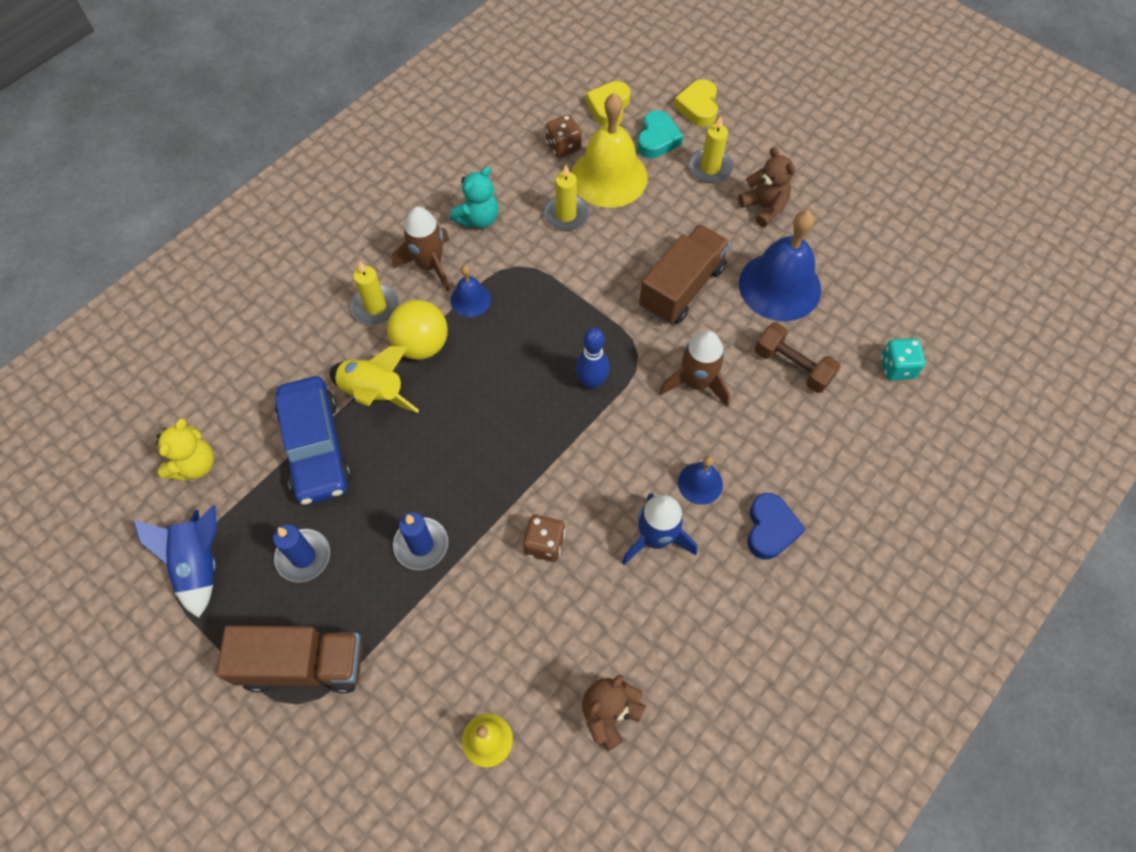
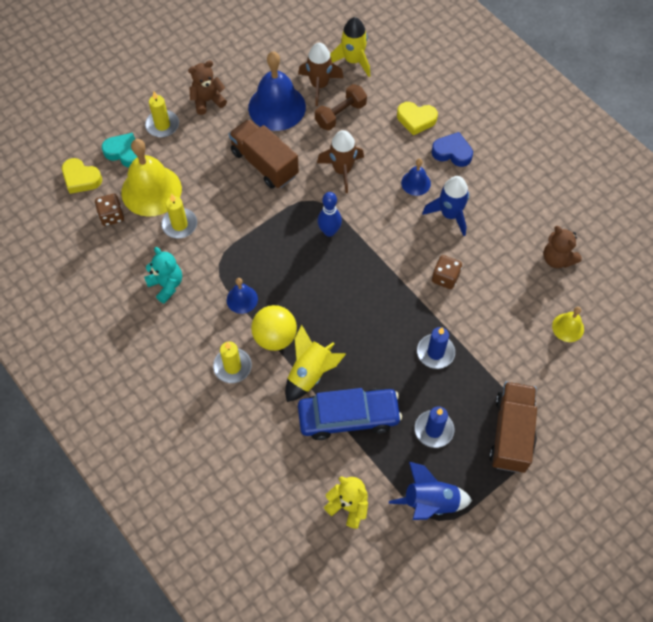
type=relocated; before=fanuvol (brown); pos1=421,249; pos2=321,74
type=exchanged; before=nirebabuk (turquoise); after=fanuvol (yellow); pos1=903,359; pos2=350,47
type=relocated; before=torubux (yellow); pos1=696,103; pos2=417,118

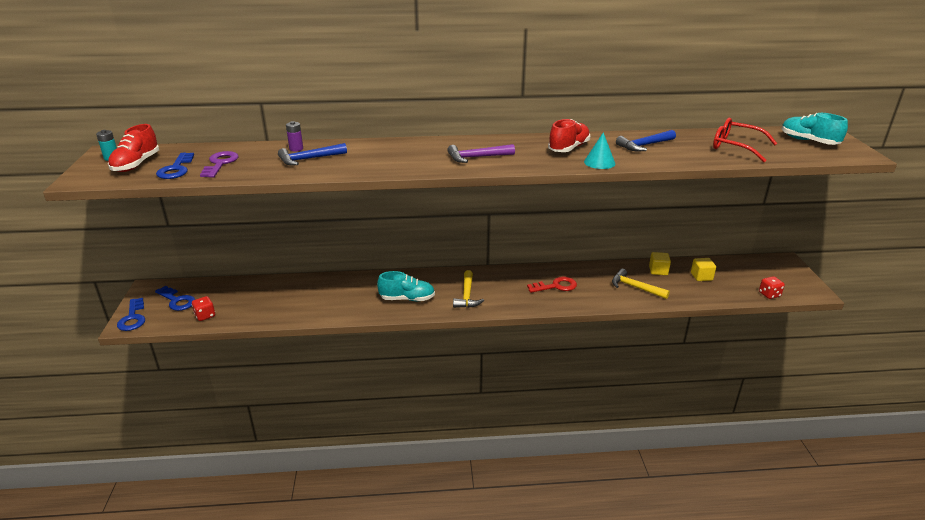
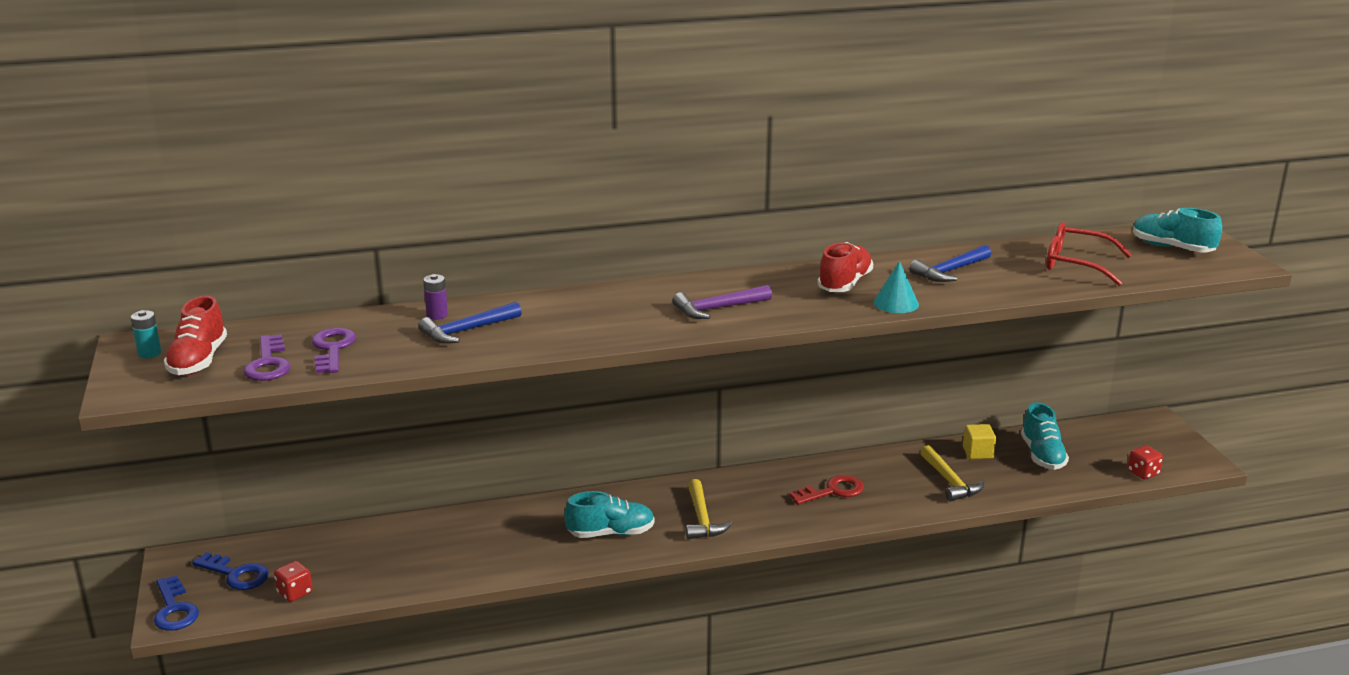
type=colour; before=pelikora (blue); after=pelikora (purple); pos1=175,166; pos2=267,357
type=spun; before=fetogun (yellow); pos1=641,284; pos2=952,473; turn=-135
type=exchanged; before=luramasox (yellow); after=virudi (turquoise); pos1=703,269; pos2=1045,436

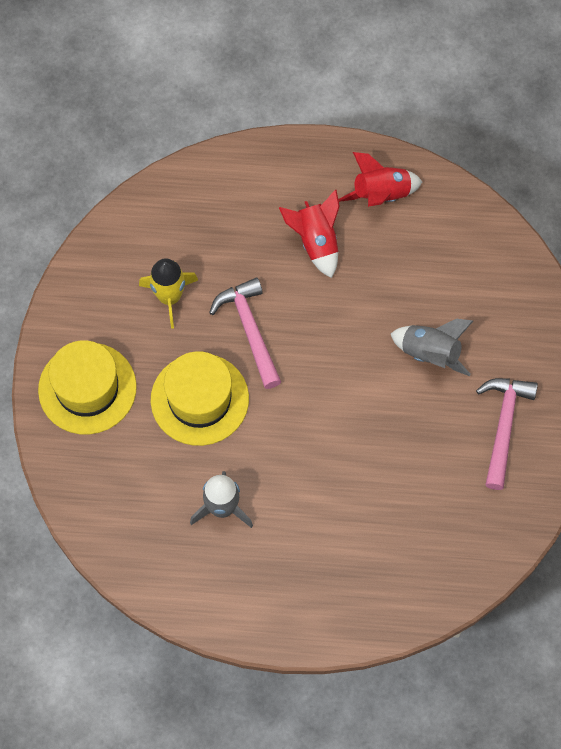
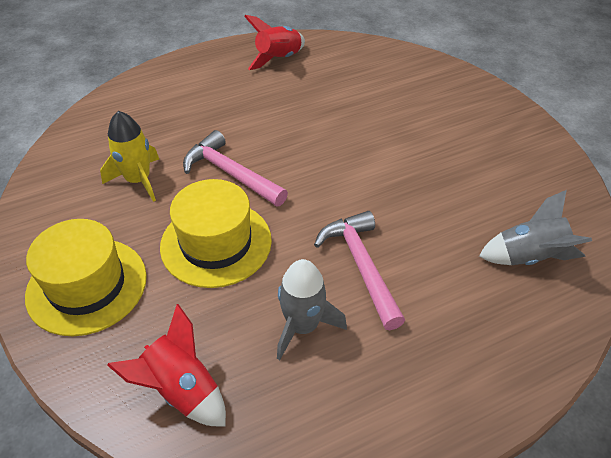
type=relocated; before=fanuvol (red); pos1=309,233; pos2=166,365
type=relocated; before=fetogun (pink); pos1=507,434; pos2=359,270
type=relocated; before=fanuvol (grey); pos1=432,347; pos2=535,227

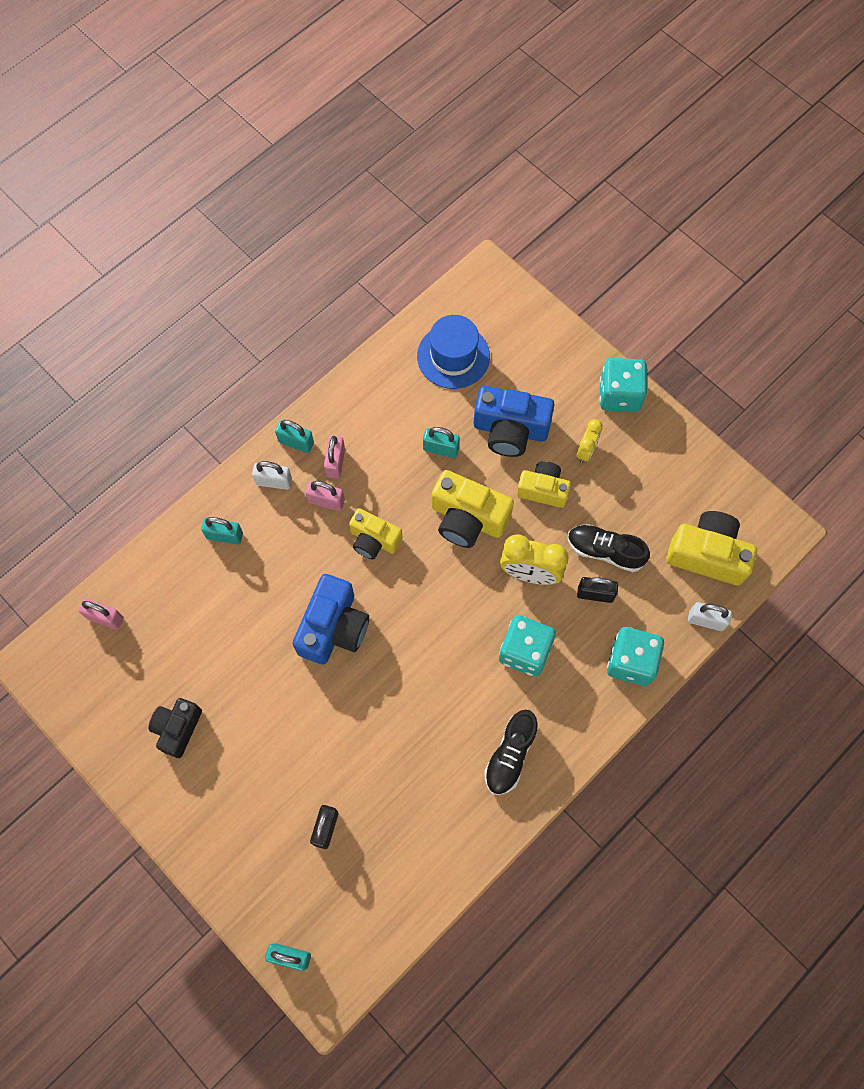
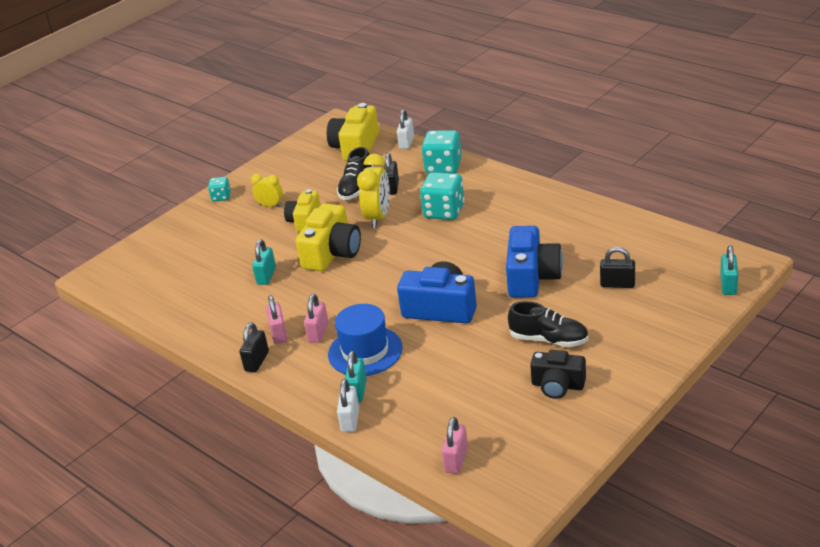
type=size; before=nirebabuk (turquoise); pos1=623,385; pos2=219,189; scale=0.55
type=colour; before=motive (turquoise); after=motive (black); pos1=294,436; pos2=254,347
type=spun; before=motive (pink); pos1=334,457; pos2=276,319; turn=75
type=relocated; before=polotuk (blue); pos1=453,352; pos2=365,340
type=relocated; before=motive (white); pos1=272,475; pos2=348,405
type=relocated; before=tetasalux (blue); pos1=514,421; pos2=534,262
type=relocated; before=virudi (black); pos1=511,752; pos2=548,324
type=missing; before=tetasalux (yellow); pos1=375,533

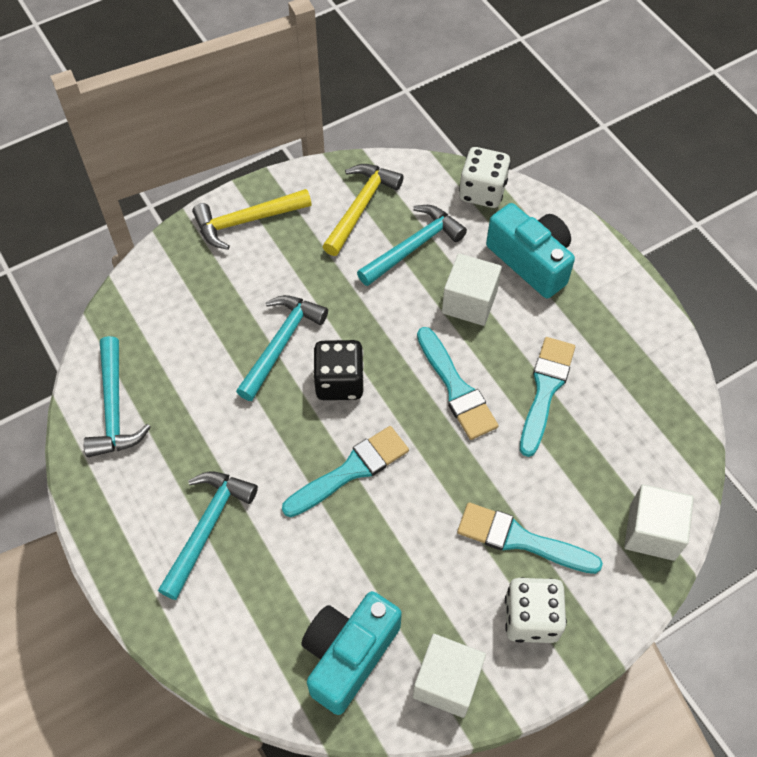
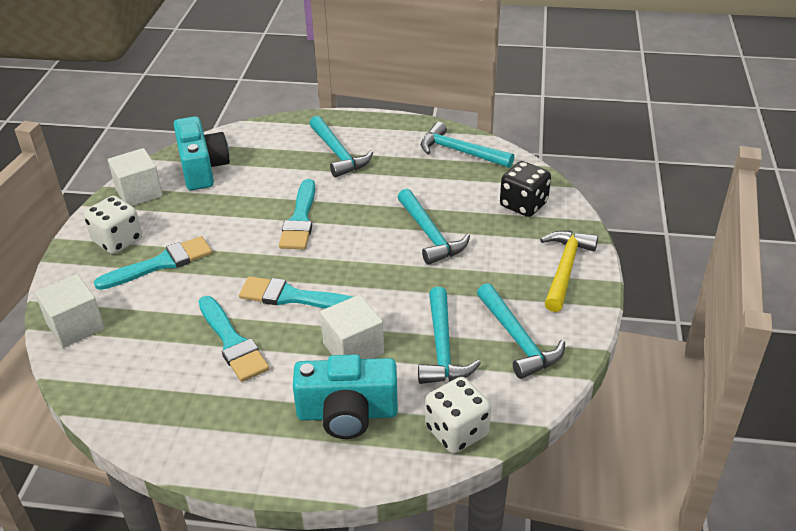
type=colour; before=fetogun (yellow); after=fetogun (turquoise); pos1=363,210; pos2=521,331
type=relocated; before=nirebabuk (black); pos1=338,370; pos2=525,189

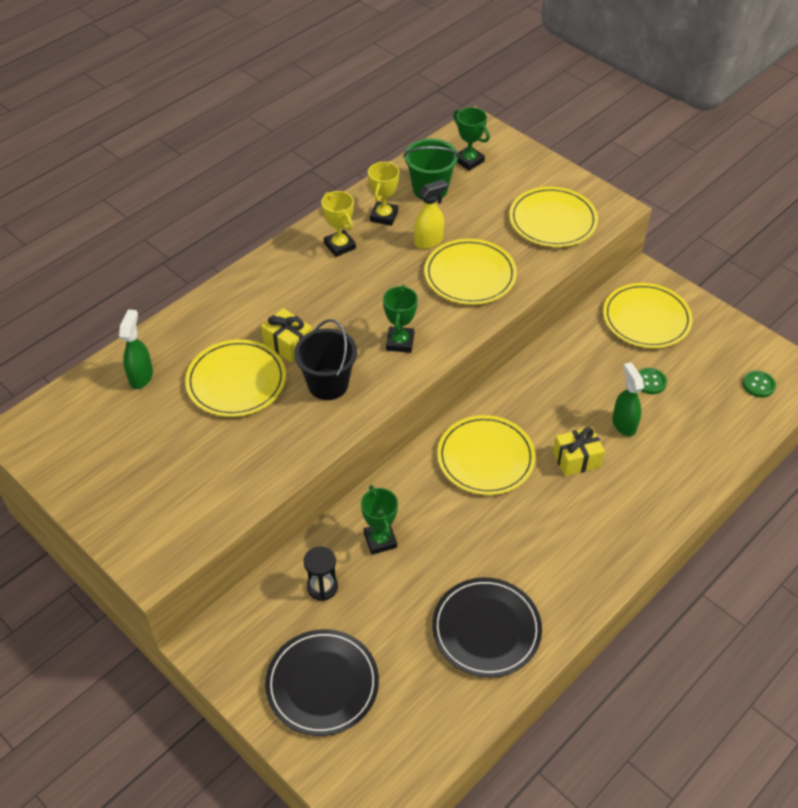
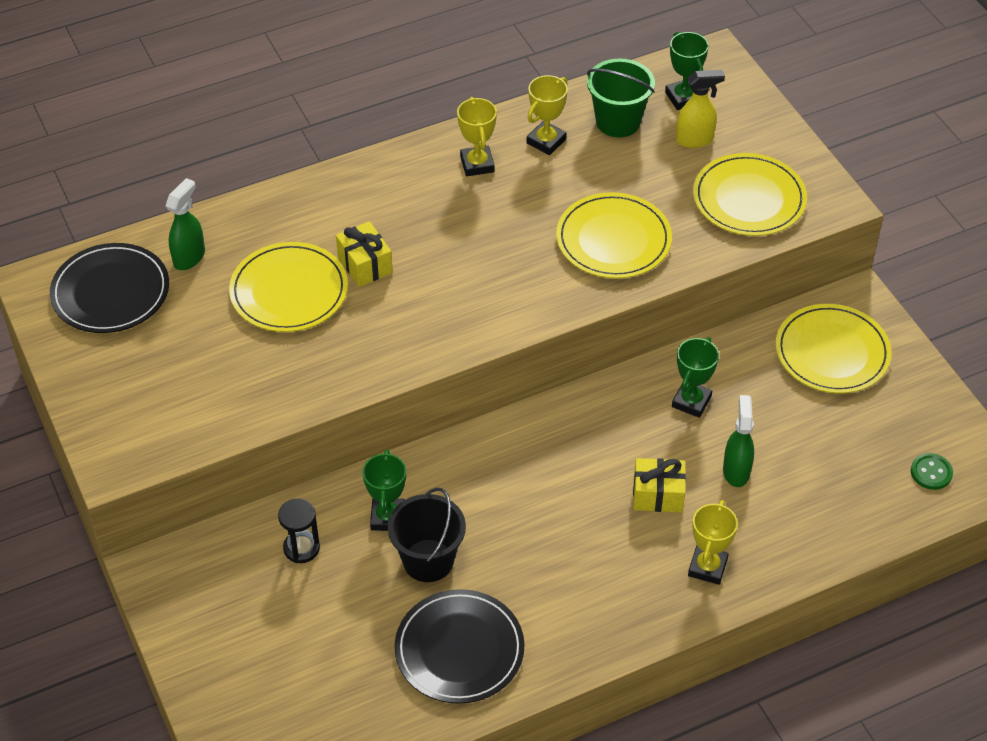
type=relocated; before=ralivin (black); pos1=322,682; pos2=109,288
type=relocated; before=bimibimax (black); pos1=325,359; pos2=427,534
type=relocated; before=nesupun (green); pos1=400,319; pos2=695,377
type=relocated; before=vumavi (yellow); pos1=431,214; pos2=700,109
type=appeared; after=nesupun (yellow); pos2=713,542
type=missing; before=ralivin (yellow); pos1=486,455
type=missing; before=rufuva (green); pos1=652,381

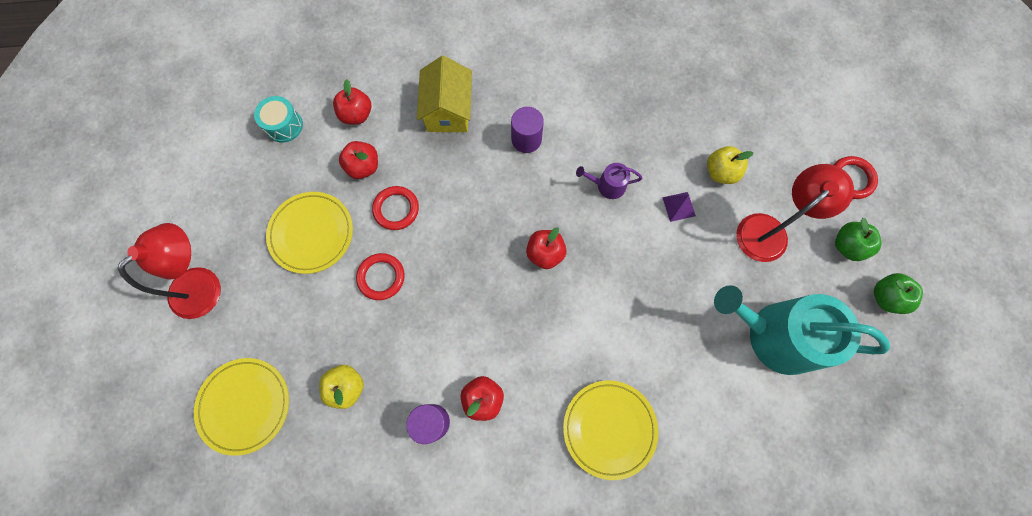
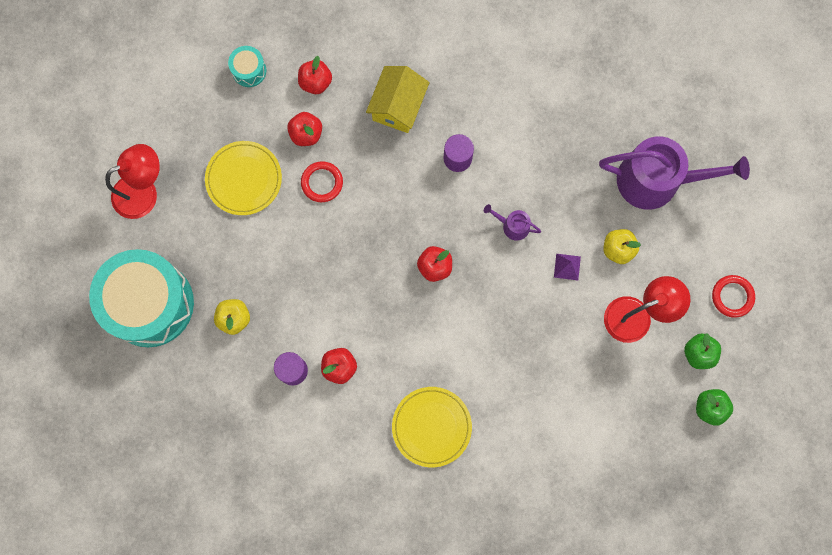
type=exchanged; before=ralivin (yellow); after=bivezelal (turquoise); pos1=241,407; pos2=141,298
type=appeared; after=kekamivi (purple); pos2=674,173
type=missing; before=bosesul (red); pos1=380,276
type=missing; before=kekamivi (turquoise); pos1=802,330

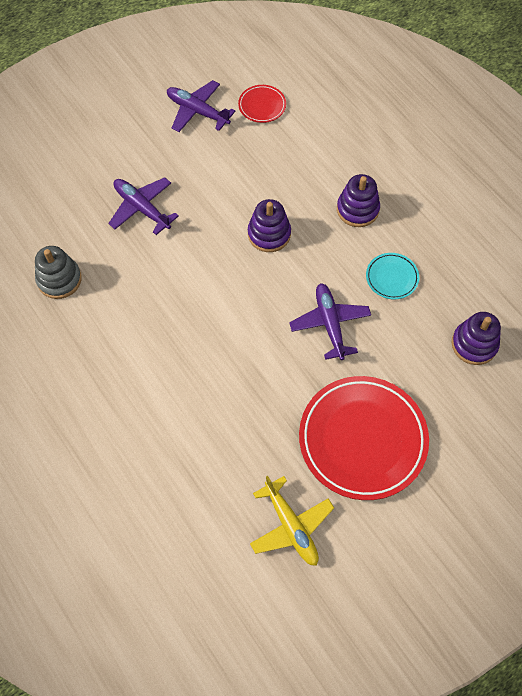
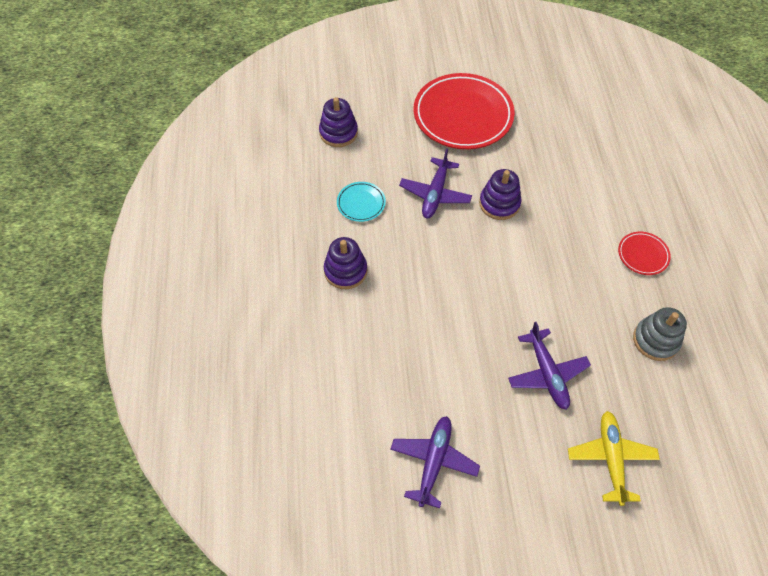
type=spun; before=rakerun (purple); pos1=201,106; pos2=435,462; turn=-135
type=relocated; before=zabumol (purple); pos1=269,225; pos2=500,194
type=relocated; before=rakerun (yellow); pos1=292,521; pos2=614,458
type=relocated; before=ralivin (red); pos1=262,104; pos2=644,253

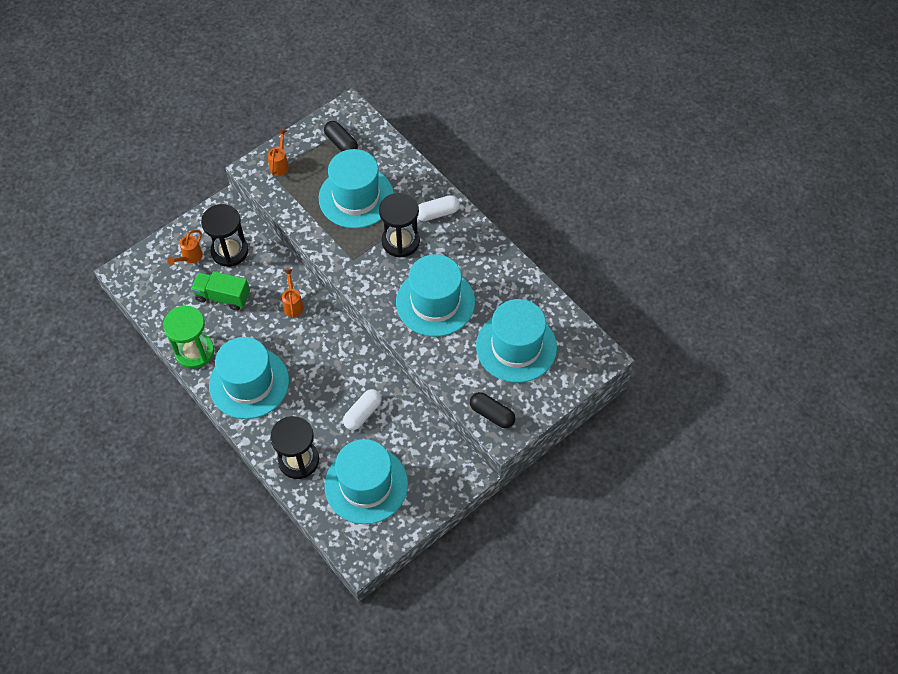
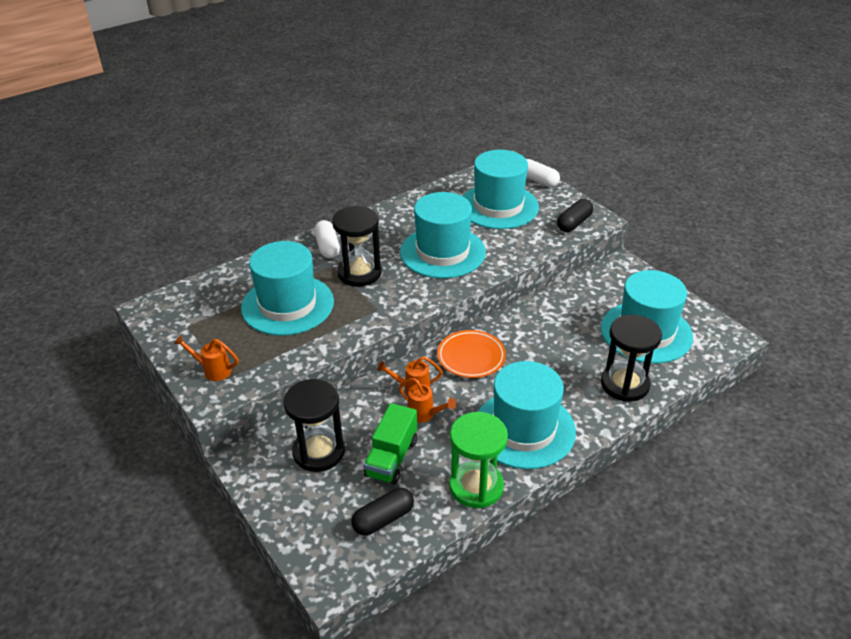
type=relocated; before=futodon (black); pos1=341,136; pos2=382,512
type=relocated; before=kekamivi (orange); pos1=185,247; pos2=427,400
type=appeared; after=ralivin (orange); pos2=471,354
type=relocated; before=futodon (white); pos1=362,409; pos2=543,173

